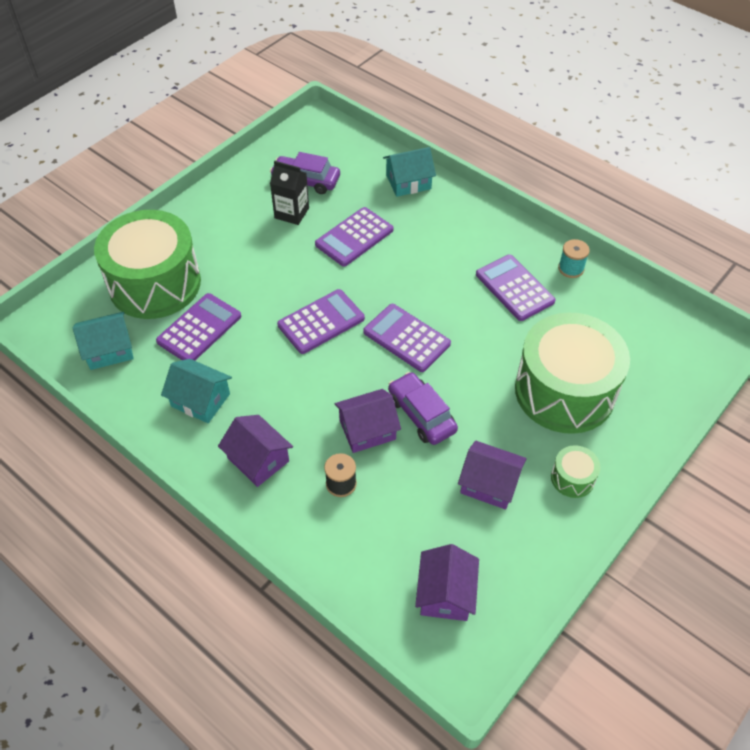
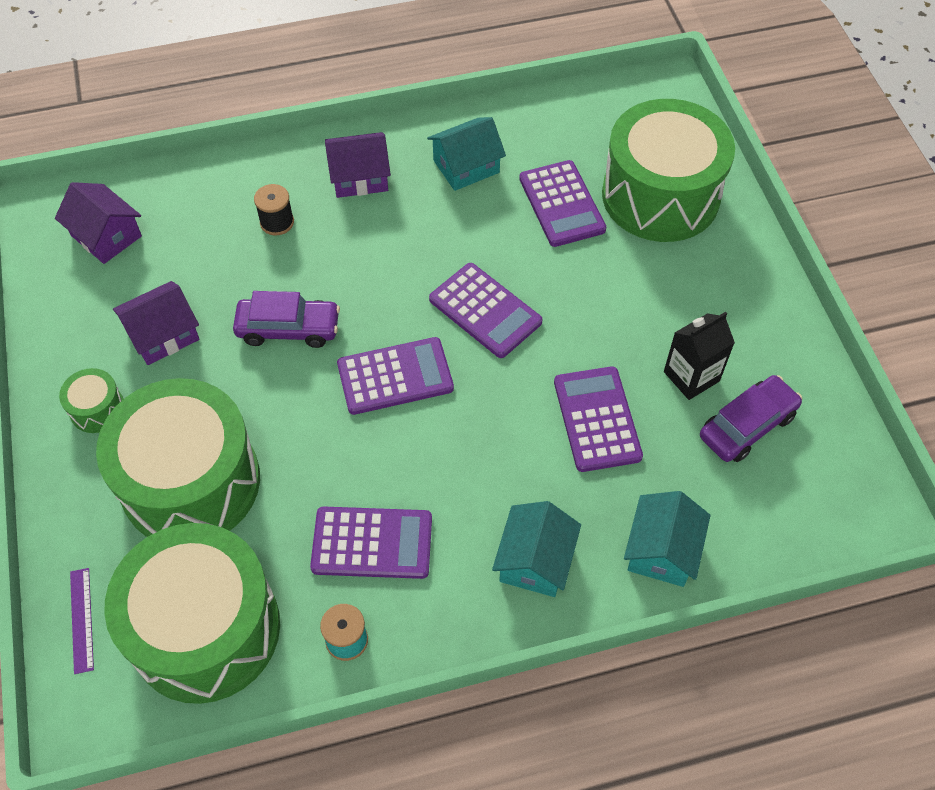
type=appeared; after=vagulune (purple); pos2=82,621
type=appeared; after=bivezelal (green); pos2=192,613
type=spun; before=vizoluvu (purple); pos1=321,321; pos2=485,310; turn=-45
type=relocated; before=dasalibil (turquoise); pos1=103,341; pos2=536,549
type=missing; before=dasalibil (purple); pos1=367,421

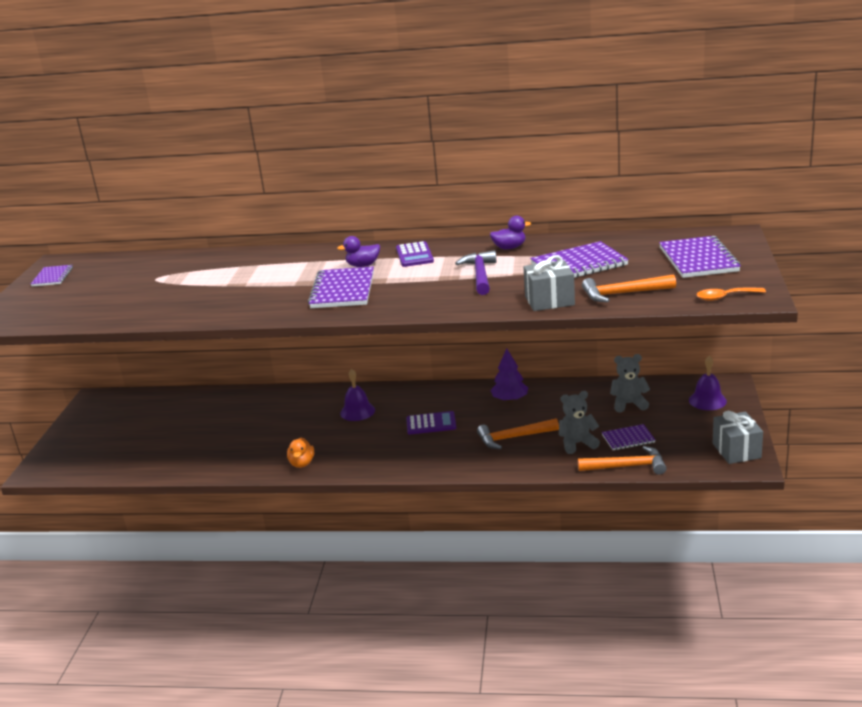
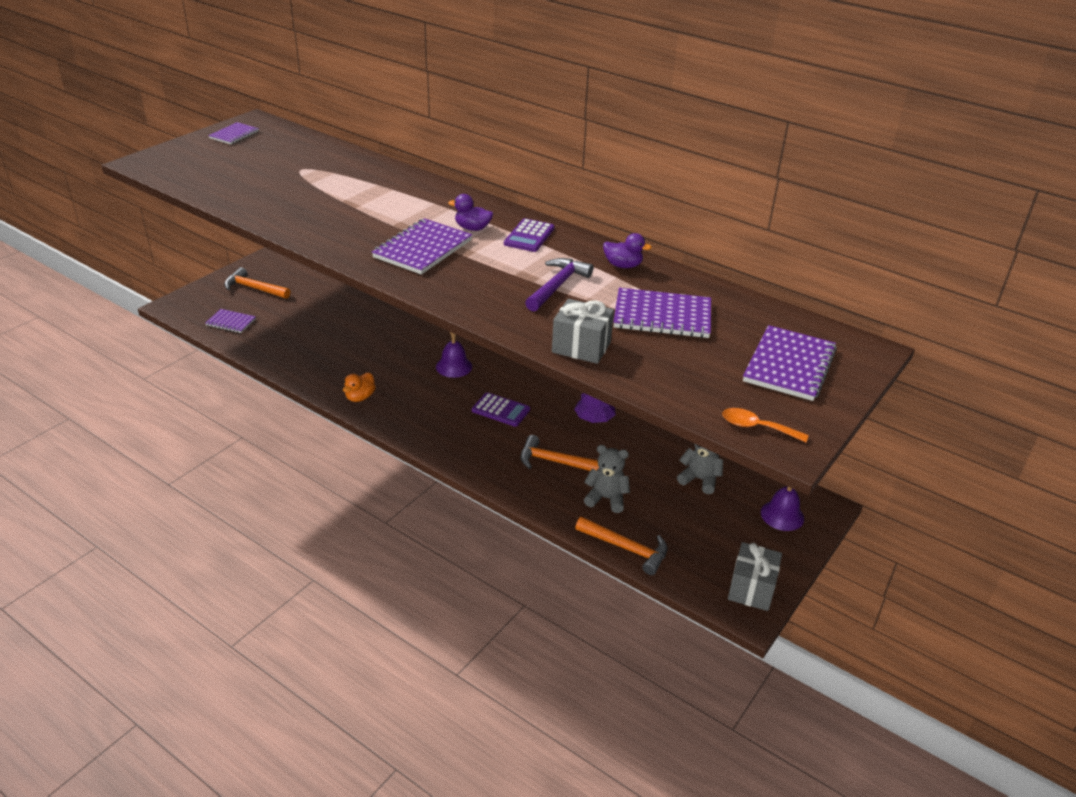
type=relocated; before=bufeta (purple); pos1=628,437; pos2=230,321
type=relocated; before=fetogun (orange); pos1=629,288; pos2=257,283

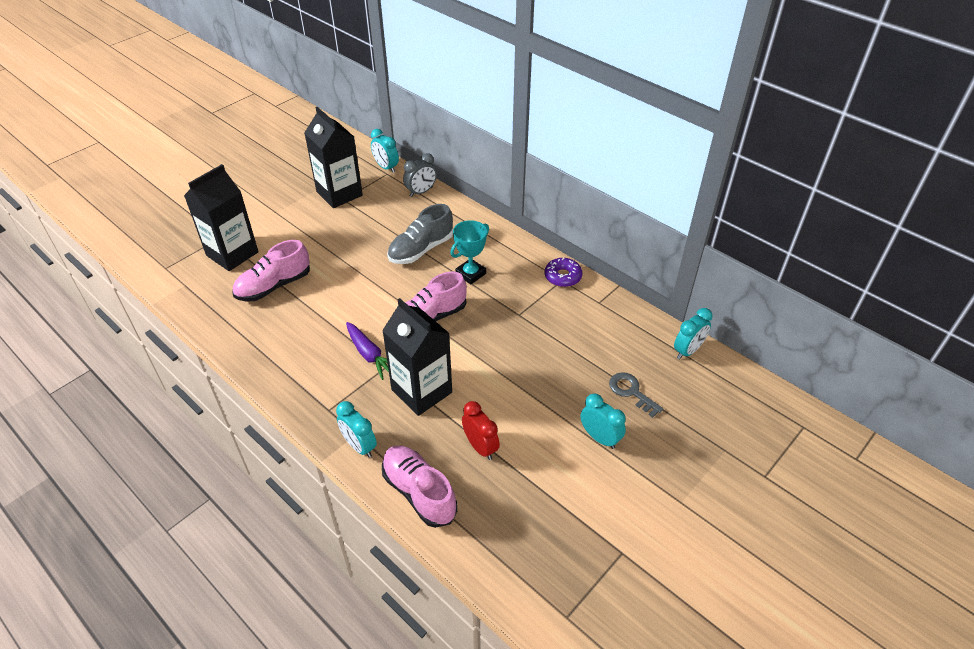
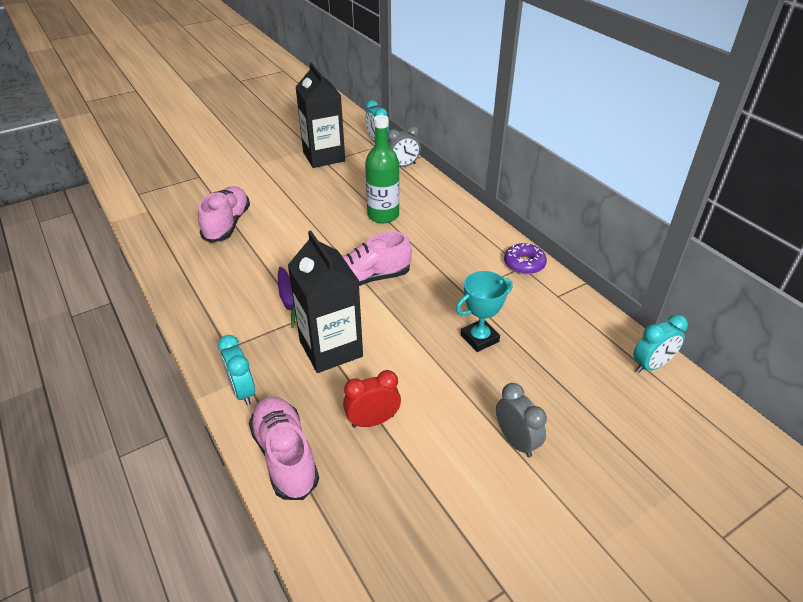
type=spun; before=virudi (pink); pos1=271,271; pos2=224,214; turn=120
type=spun; before=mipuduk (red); pos1=481,430; pos2=372,399; turn=-90
type=exchanged; before=virudi (grey); after=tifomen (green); pos1=420,234; pos2=382,169
type=relocated; before=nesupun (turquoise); pos1=469,252; pos2=484,311
type=colour; before=mipuduk (turquoise); after=mipuduk (grey); pos1=603,421; pos2=521,420
type=missing; before=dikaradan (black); pos1=221,217
type=missing; before=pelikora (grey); pos1=636,395

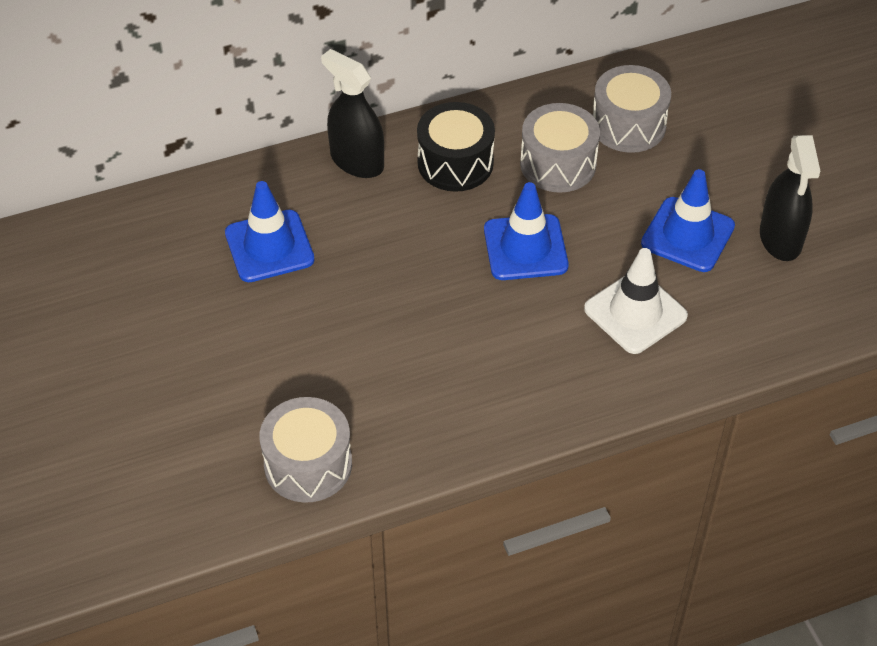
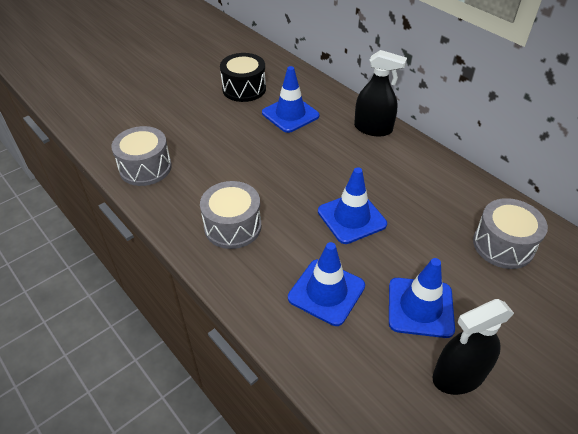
type=relocated; before=bivezelal (grey); pos1=560,148; pos2=230,215
type=relocated; before=bivezelal (black); pos1=456,147; pos2=243,77
type=colour; before=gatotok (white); after=gatotok (blue); pos1=636,301; pos2=326,284
type=spun; before=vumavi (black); pos1=352,113; pos2=380,93; turn=90

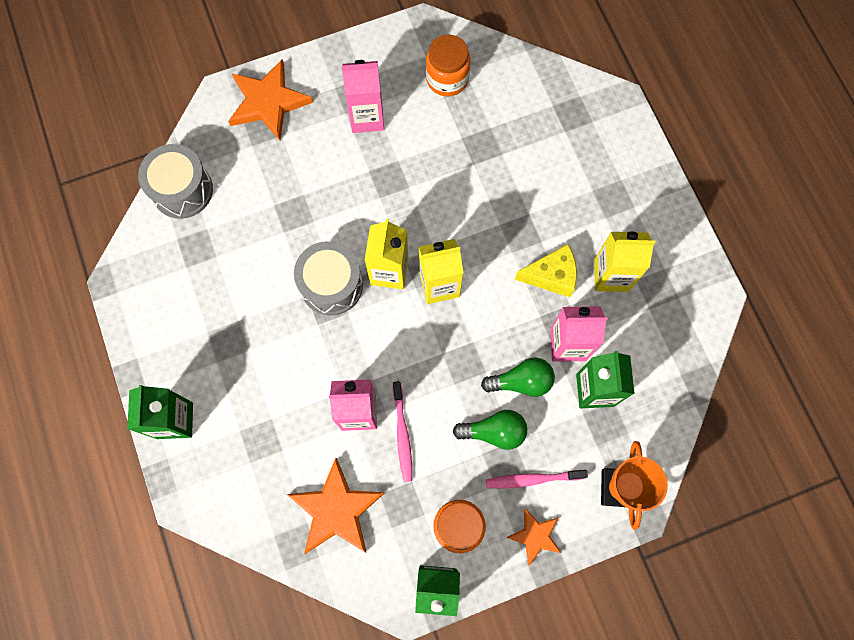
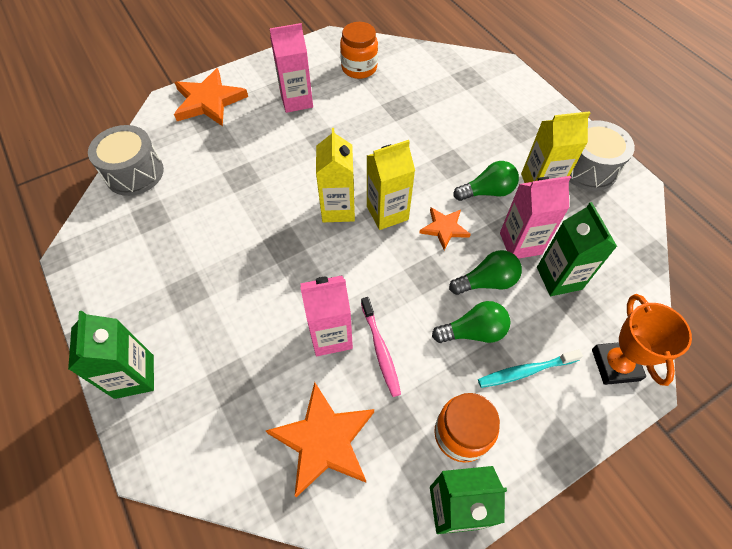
type=relocated; before=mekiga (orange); pos1=533,537; pos2=445,228
type=exchanged; before=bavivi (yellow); after=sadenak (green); pos1=546,270; pos2=486,181
type=colour; before=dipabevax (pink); after=dipabevax (turquoise); pos1=537,479; pos2=530,368
type=relocated; before=bivezelal (grey); pos1=328,278; pos2=602,155

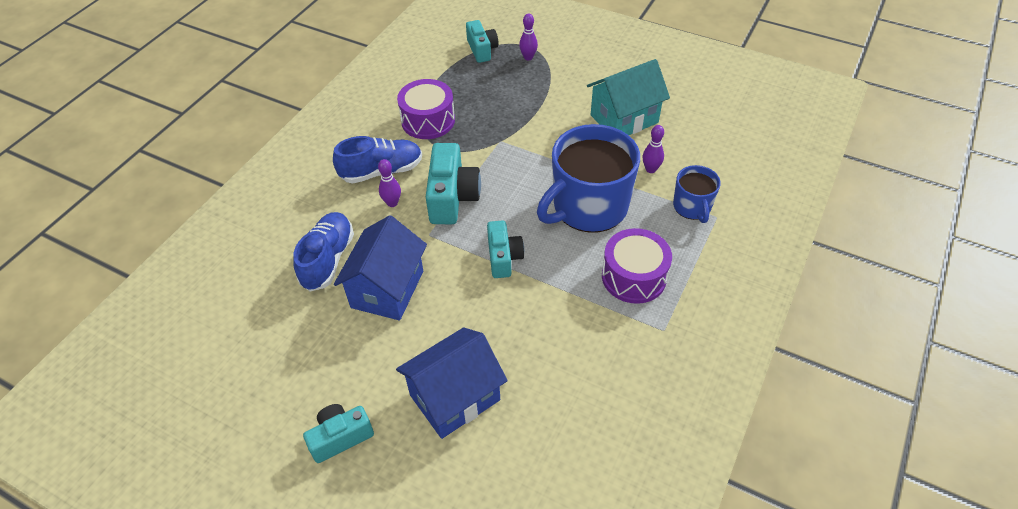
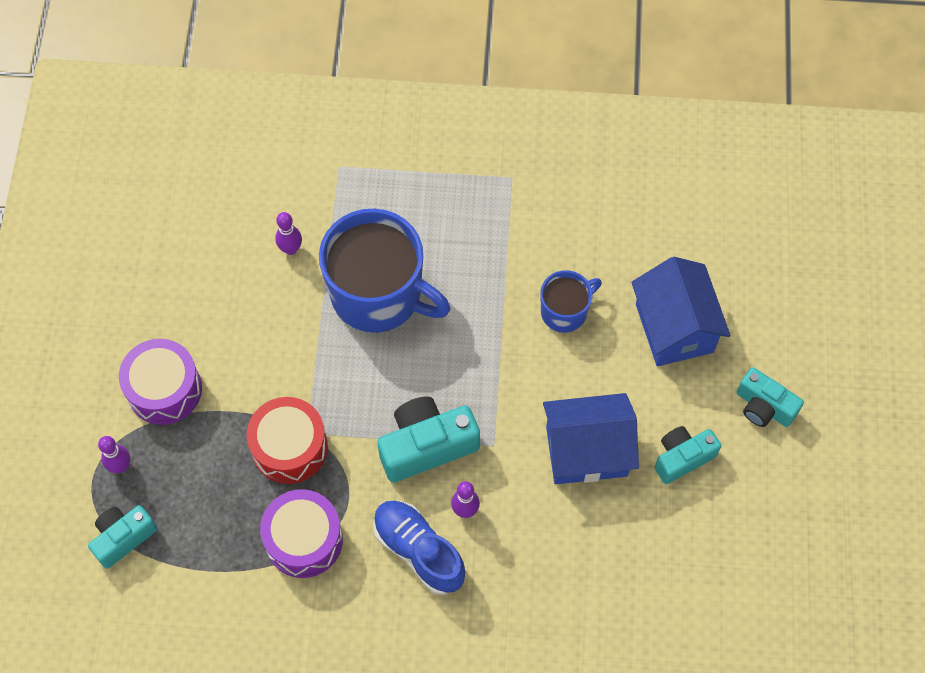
type=relocated; before=bivezelal (purple); pos1=637,266; pos2=160,382
type=appeared; after=bivezelal (red); pos2=287,440
type=relocated; before=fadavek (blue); pos1=697,194; pos2=571,301
type=spun; before=dasalibil (blue); pos1=452,383; pos2=681,311; turn=45
type=relocated; before=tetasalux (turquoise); pos1=505,249; pos2=687,455
type=missing; before=virudi (blue); pos1=323,251
type=missing; before=dasalibil (turquoise); pos1=628,97

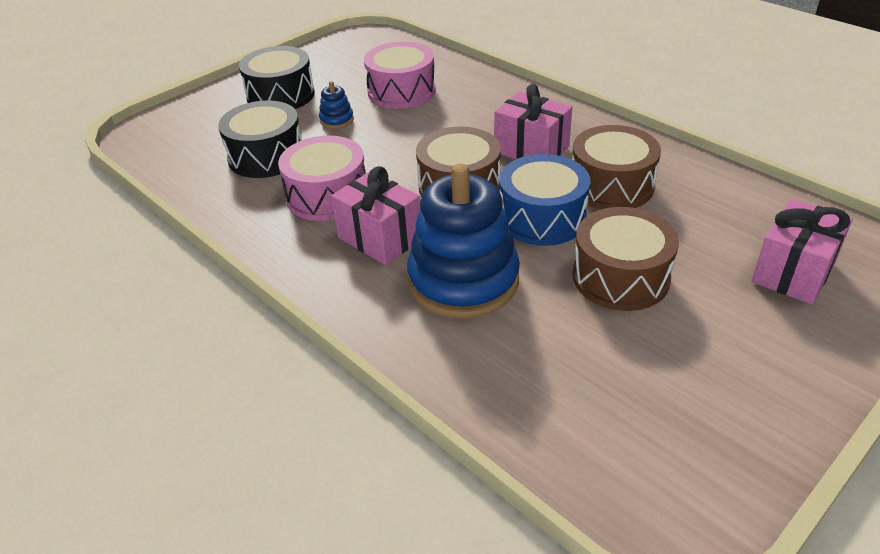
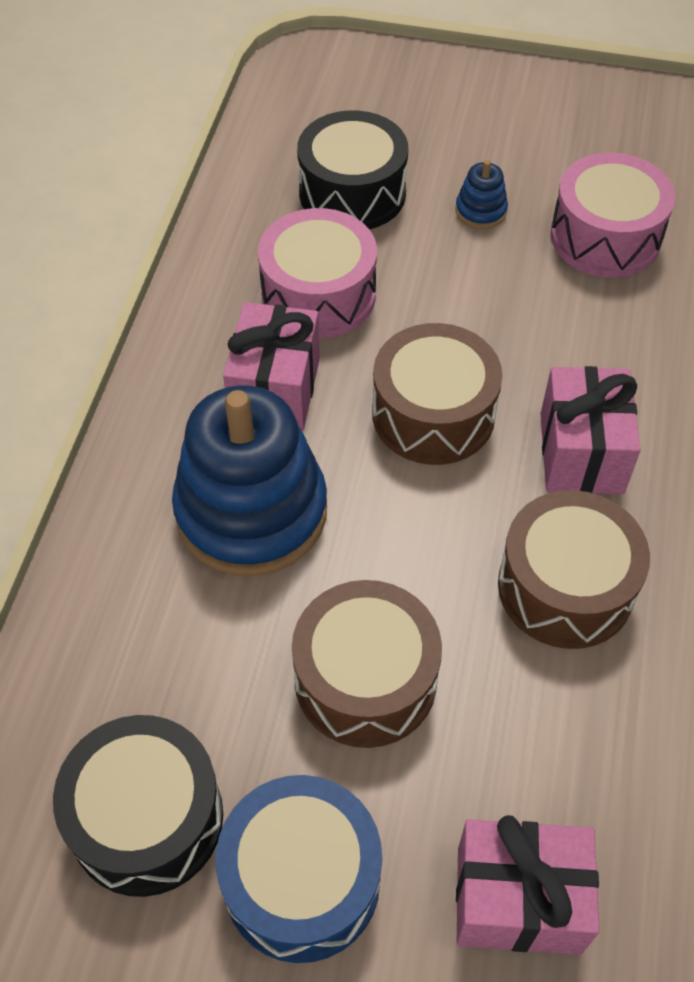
type=relocated; before=bivezelal (black); pos1=277,77; pos2=138,806
type=relocated; before=bivezelal (blue); pos1=545,200; pos2=299,869

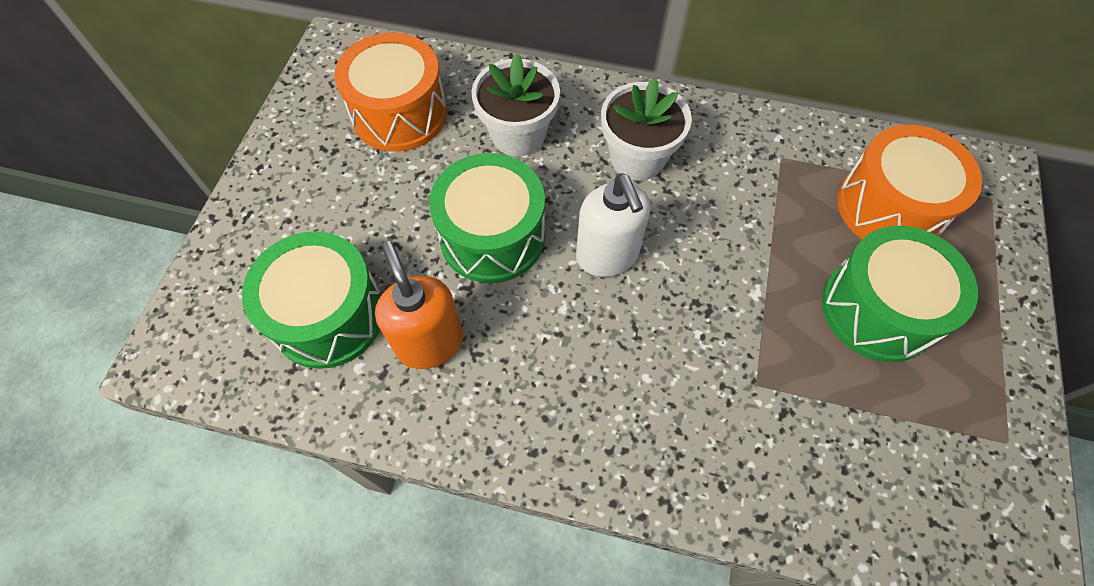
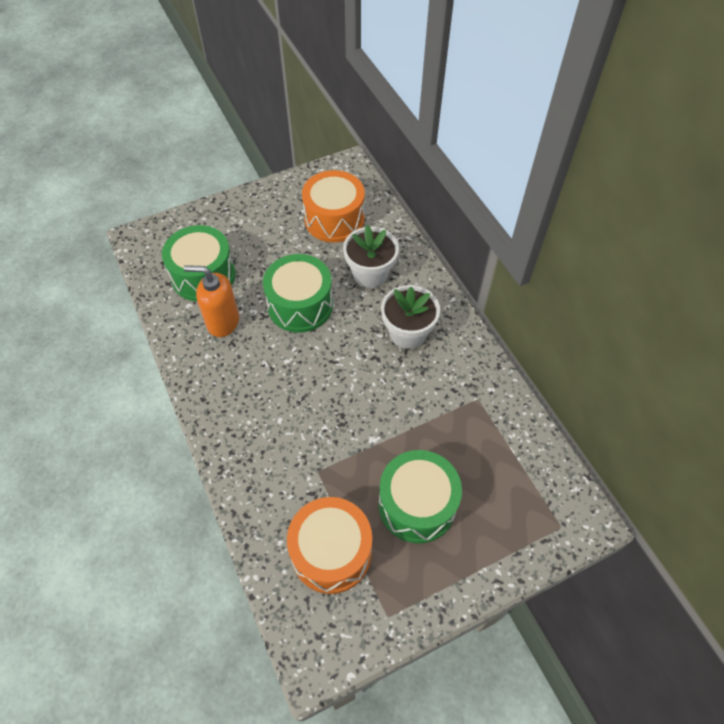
type=spun; before=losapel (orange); pos1=419,305; pos2=211,301; turn=-105
type=relocated; before=bivezelal (orange); pos1=909,182; pos2=329,545
type=missing; before=losapel (white); pos1=613,225

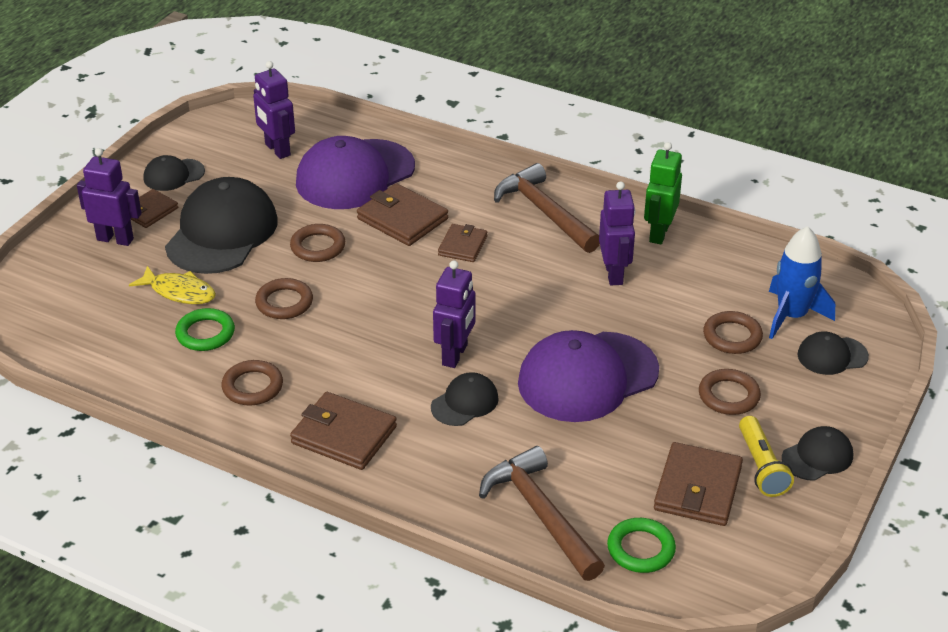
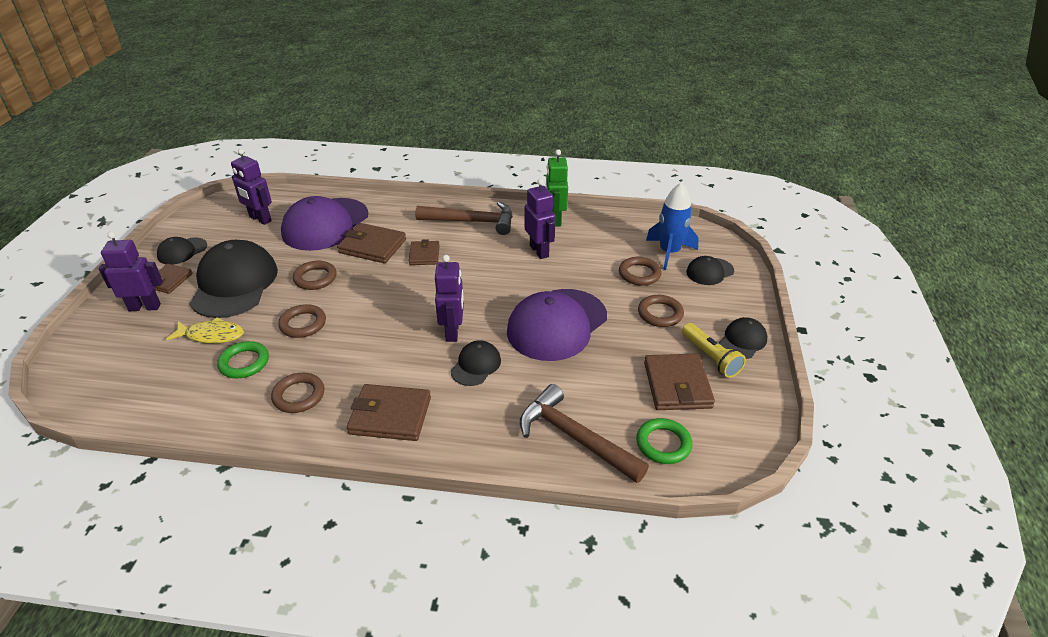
type=spun; before=fetogun (brown); pos1=547,208; pos2=464,218; turn=150

